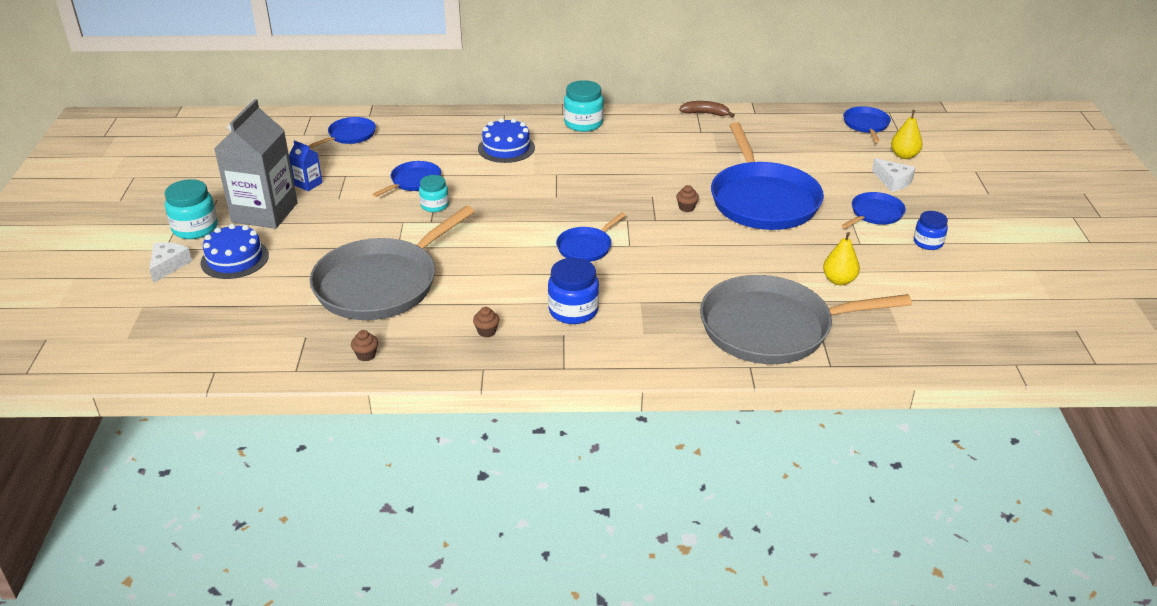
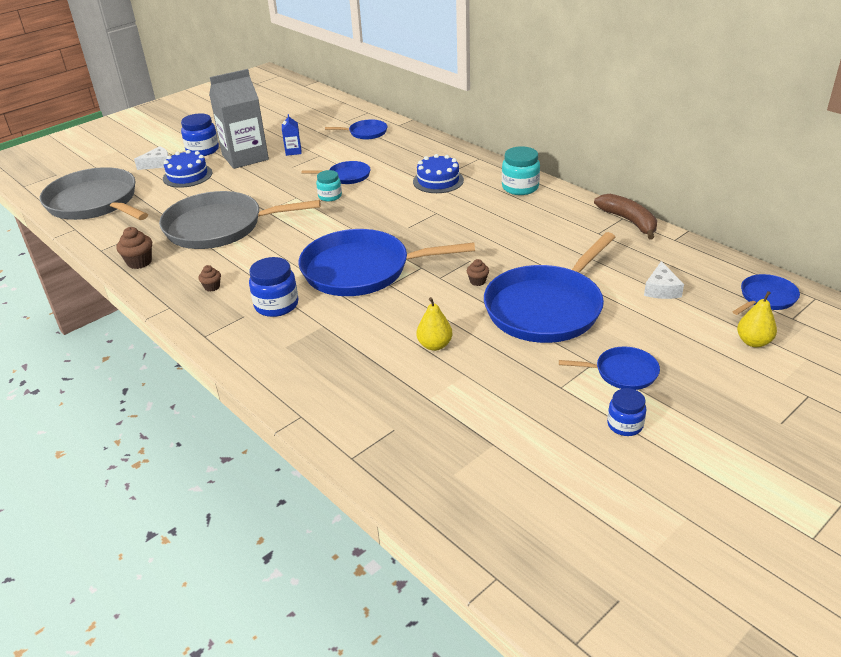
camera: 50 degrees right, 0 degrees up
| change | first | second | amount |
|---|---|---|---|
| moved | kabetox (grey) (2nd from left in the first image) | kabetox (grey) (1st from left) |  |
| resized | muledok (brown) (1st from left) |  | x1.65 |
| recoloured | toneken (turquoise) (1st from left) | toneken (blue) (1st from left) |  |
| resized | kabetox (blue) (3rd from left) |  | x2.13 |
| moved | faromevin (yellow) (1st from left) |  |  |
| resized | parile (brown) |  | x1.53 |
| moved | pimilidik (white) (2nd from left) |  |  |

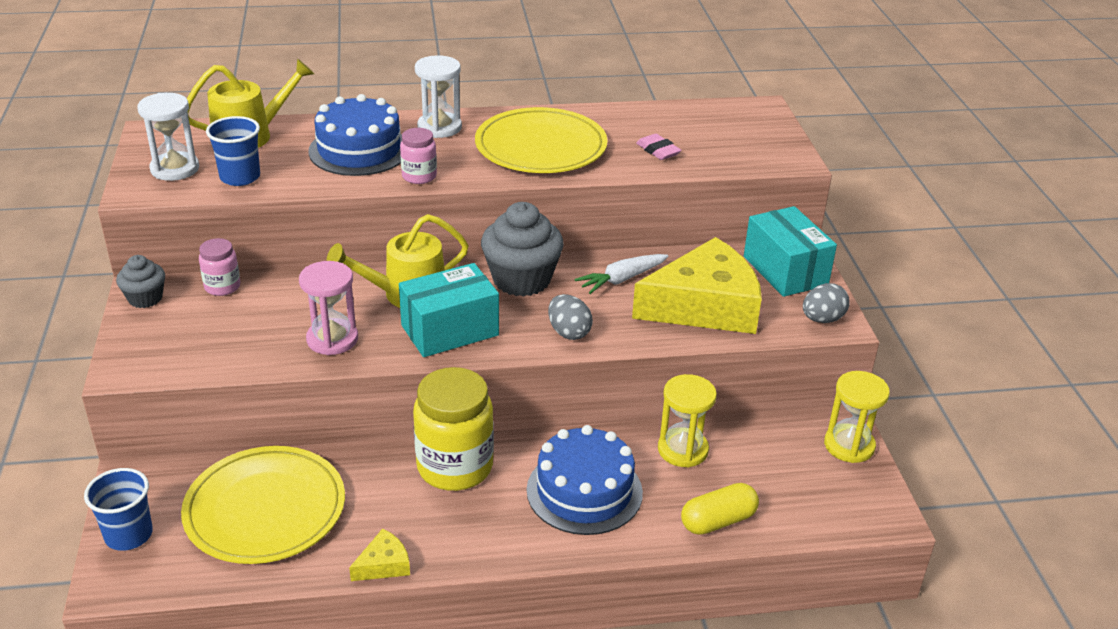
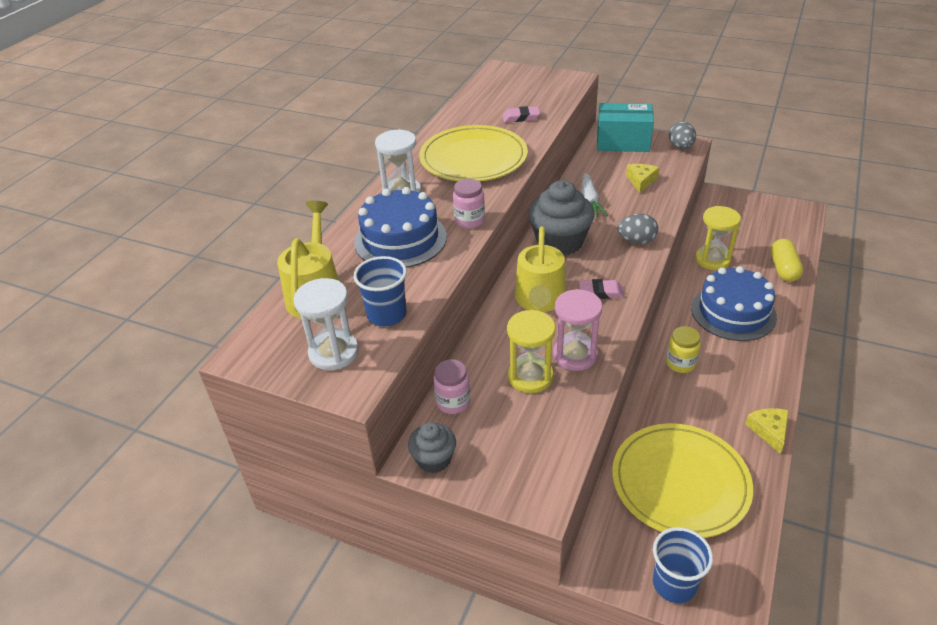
camera: 55 degrees left, 5 degrees up
| change | first | second | amount |
|---|---|---|---|
| moved | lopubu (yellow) (2nd from left in the first image) | lopubu (yellow) (1st from left) |  |
| replaced | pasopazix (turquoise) (1st from left) | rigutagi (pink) (2nd from left) |  |
| resized | pimilidik (yellow) (2nd from left in the first image) | pimilidik (yellow) (1st from left) | x0.41 |
| resized | toneken (yellow) |  | x0.50 |

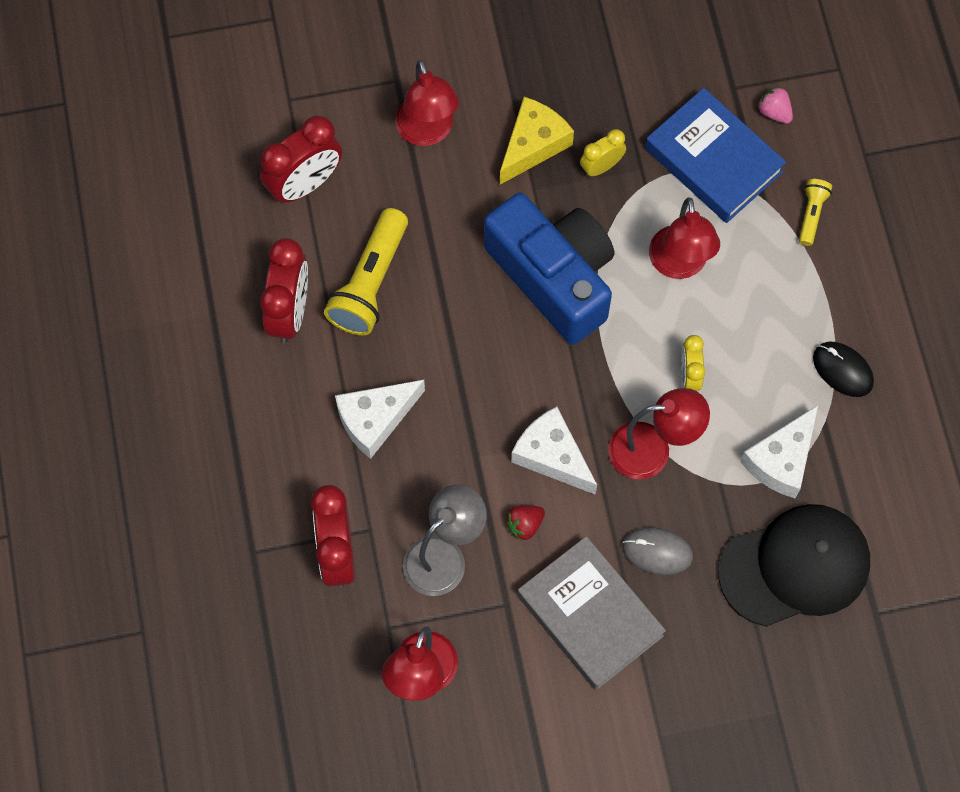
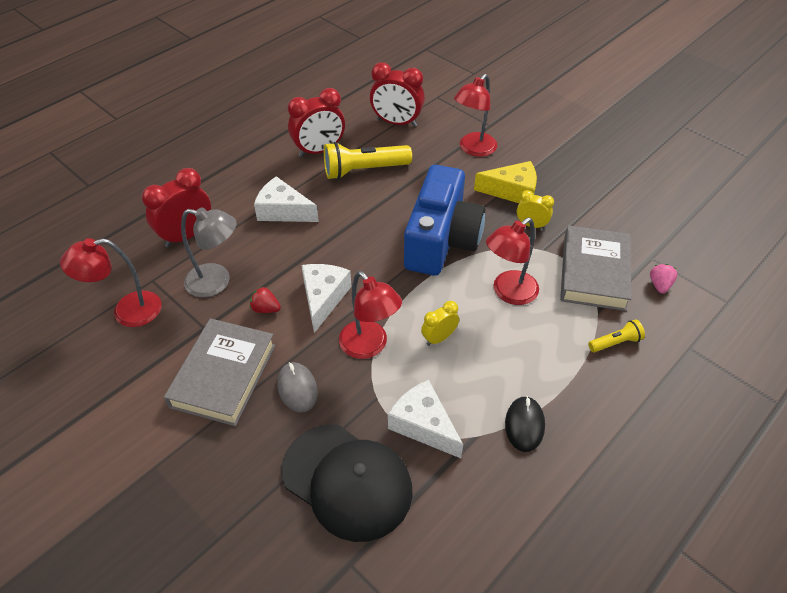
camera: 55 degrees right, 20 degrees down
| change | first | second | amount |
|---|---|---|---|
| turned | pimilidik (white) (3rd from left) |  | 45 degrees clockwise |
| recoloured | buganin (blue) | buganin (grey) (2nd from left) |  |

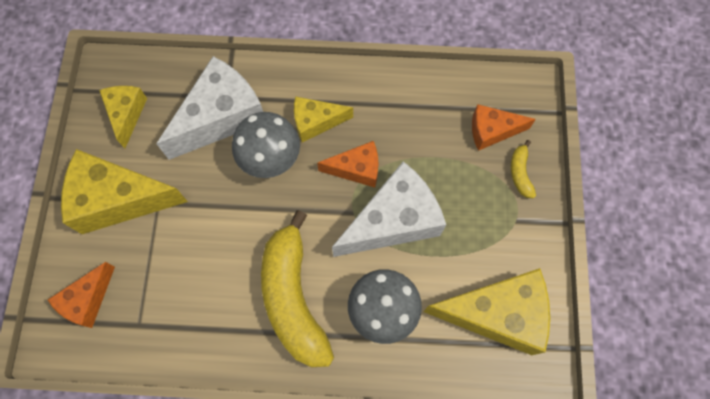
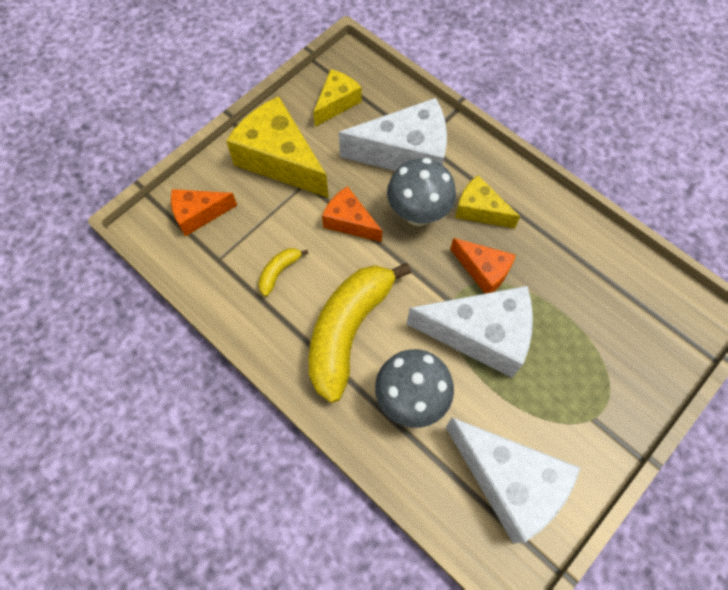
camera: 40 degrees right, 5 degrees down
| change | first | second | amount |
|---|---|---|---|
| moved | parile (yellow) (2nd from left in the first image) | parile (yellow) (1st from left) |  |
| moved | pimilidik (orange) (3rd from left in the first image) | pimilidik (orange) (2nd from left) |  |
| recoloured | pimilidik (yellow) (4th from left) | pimilidik (white) (3rd from left) |  |

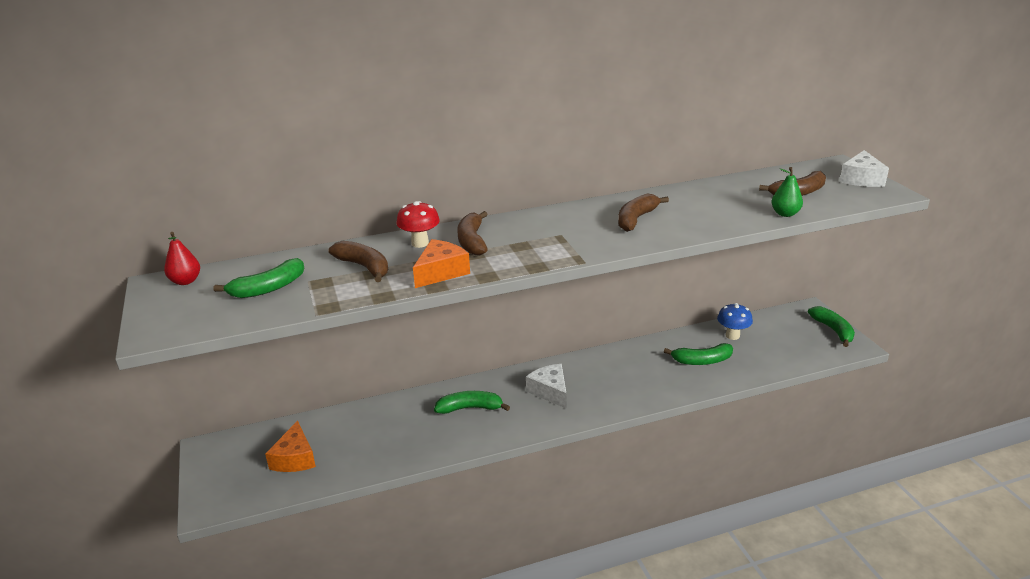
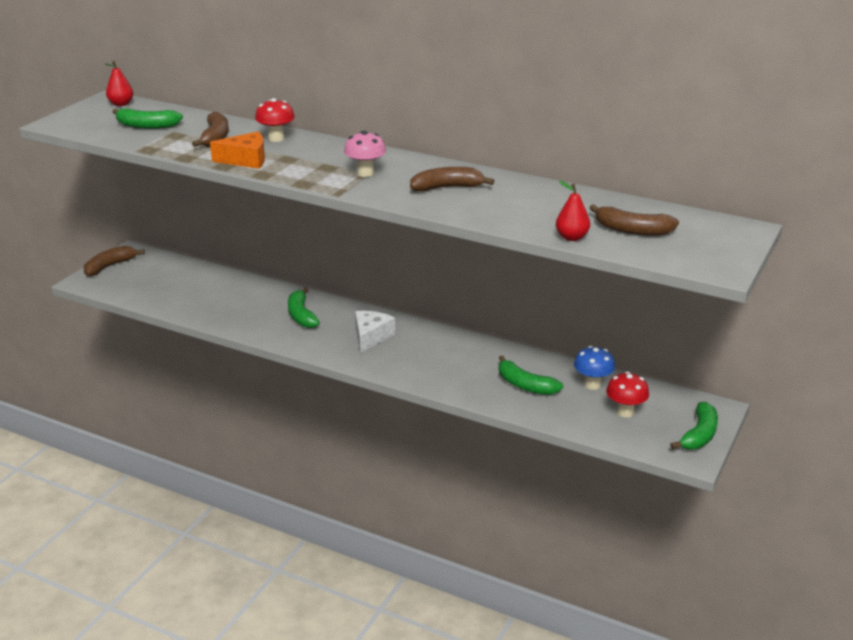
camera: 45 degrees right, 0 degrees up
| change | first | second | amount |
|---|---|---|---|
| moved | parile (brown) (2nd from left in the first image) | parile (brown) (1st from left) |  |
| turned | parile (green) (2nd from left) |  | 150 degrees counterclockwise |
| added |  | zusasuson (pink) |  |
| recoloured | faromevin (green) | faromevin (red) (2nd from left) |  |
| added |  | zusasuson (red) (2nd from left) |  |
| removed | pimilidik (orange) (1st from left) |  |  |
| removed | pimilidik (white) (2nd from left) |  |  |

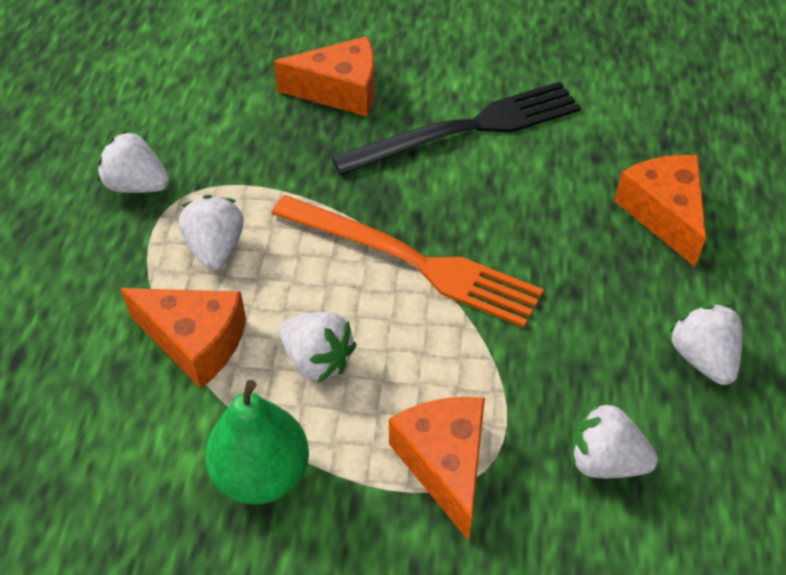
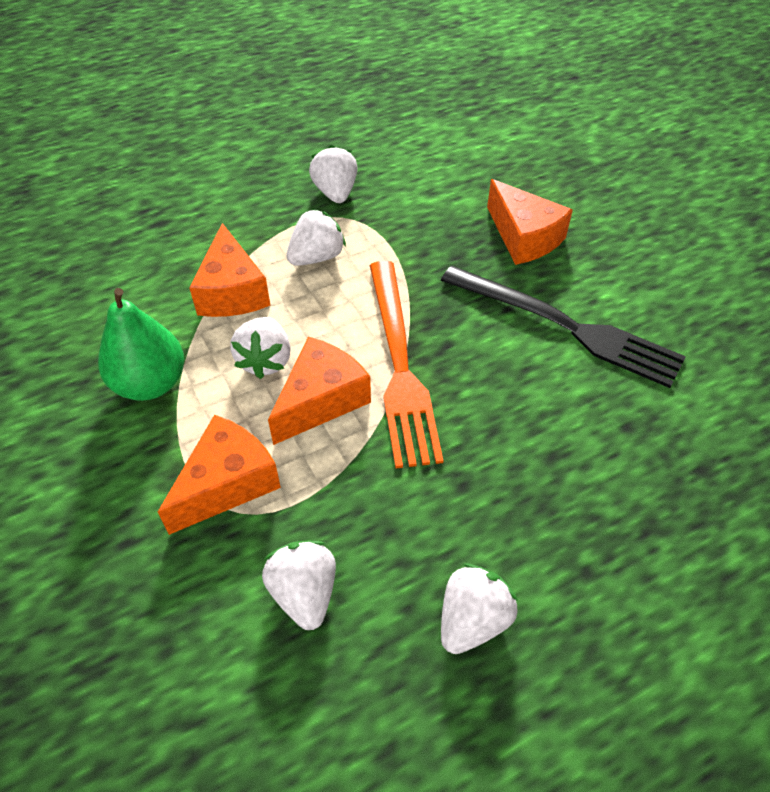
camera: 55 degrees right, 0 degrees up
| change | first | second | amount |
|---|---|---|---|
| moved | pimilidik (orange) (4th from left in the first image) | pimilidik (orange) (3rd from left) |  |

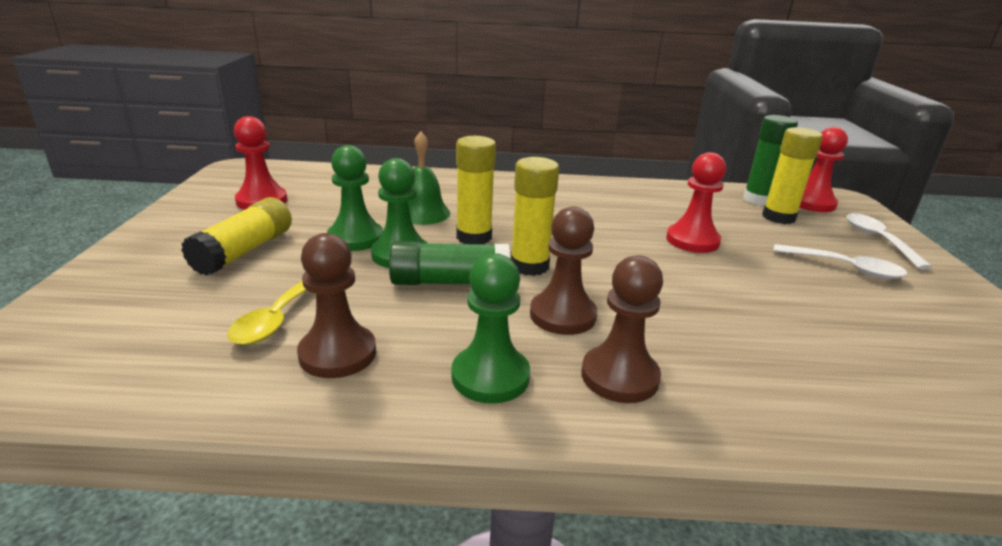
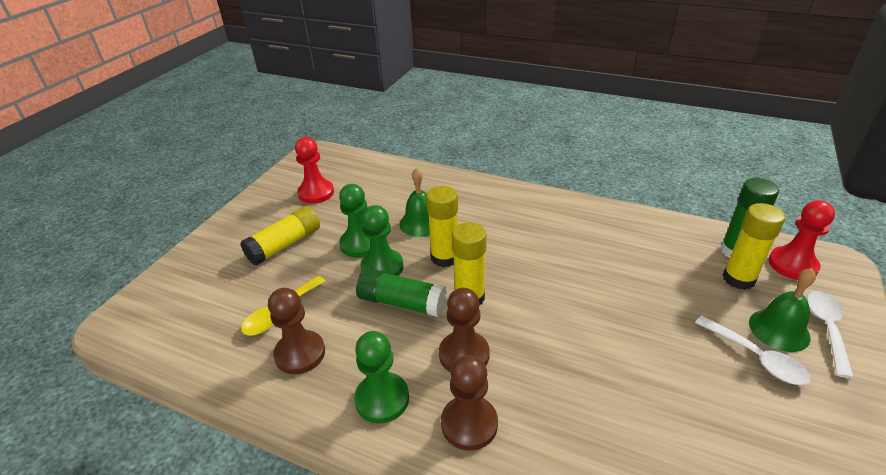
camera: 25 degrees right, 10 degrees up
| change | first | second | amount |
|---|---|---|---|
| added |  | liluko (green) (2nd from left) |  |
| removed | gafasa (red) (2nd from left) |  |  |

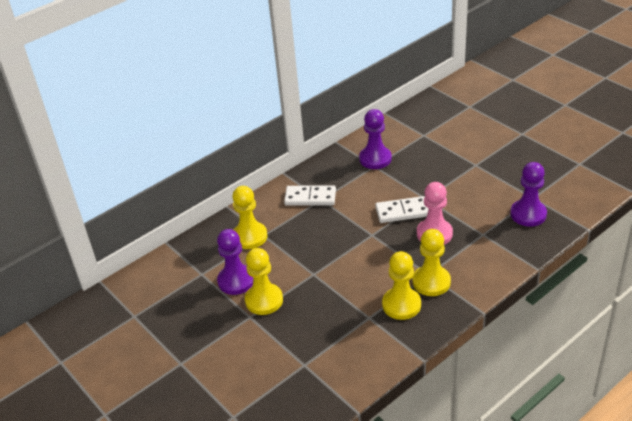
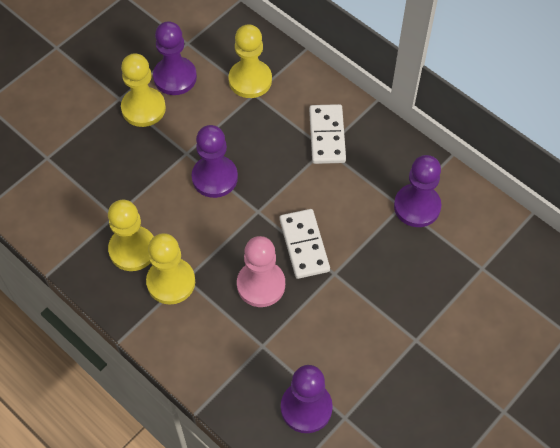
camera: 80 degrees right, 20 degrees up
| change | first | second | amount |
|---|---|---|---|
| added |  | gafasa (purple) (2nd from left) |  |

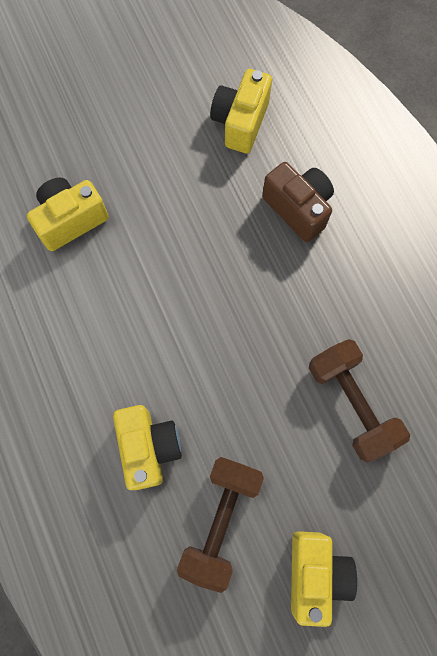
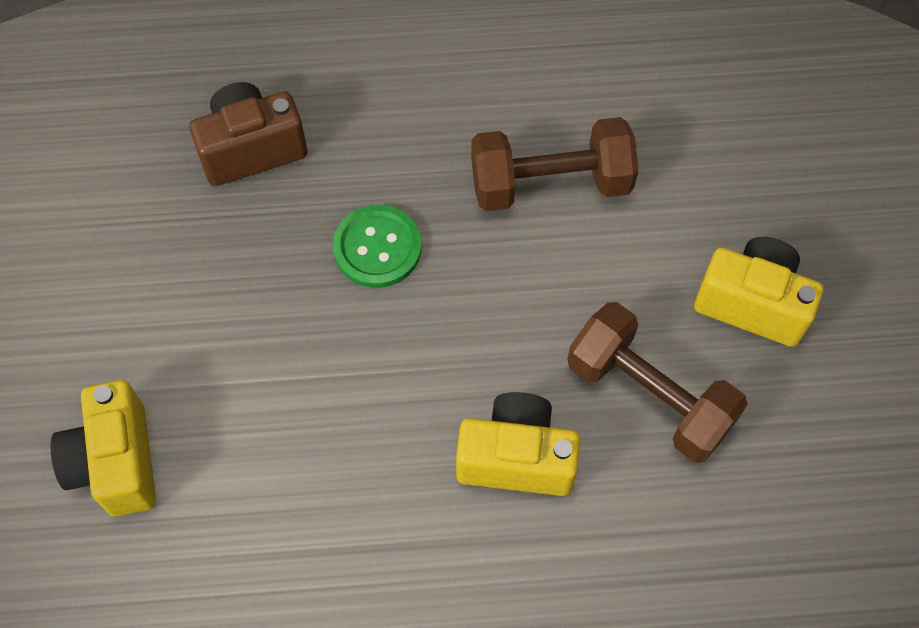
camera: 70 degrees left, 10 degrees down
| change | first | second | amount |
|---|---|---|---|
| added |  | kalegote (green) |  |
| removed | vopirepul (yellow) (3rd from left) |  |  |

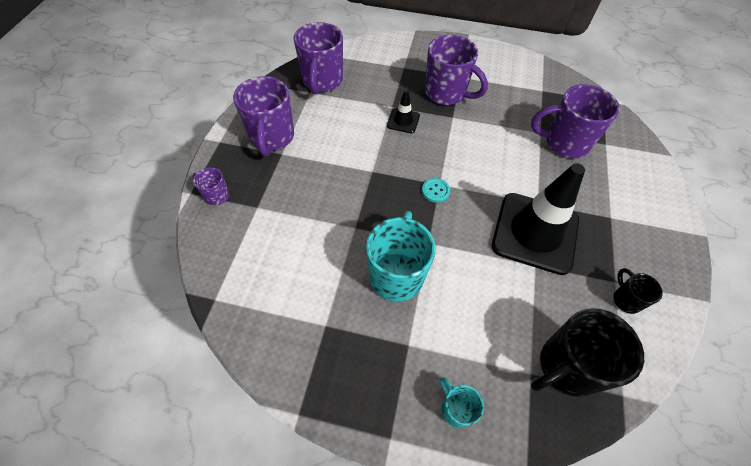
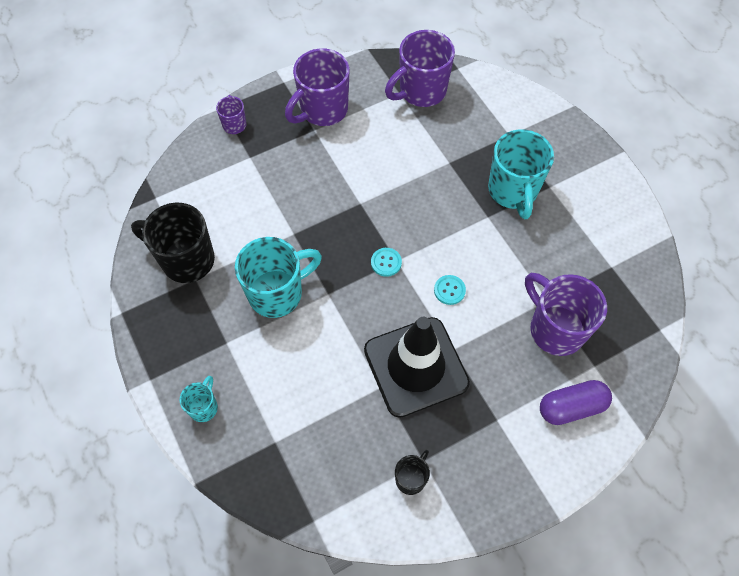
camera: 50 degrees right, 5 degrees up
| change | first | second | amount |
|---|---|---|---|
| moved | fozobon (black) (1st from left) |  |  |
| added |  | kalegote (turquoise) (2nd from left) |  |
| recoloured | fozobon (purple) (4th from left) | fozobon (turquoise) (3rd from left) |  |
| added |  | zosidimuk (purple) |  |
| removed | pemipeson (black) (1st from left) |  |  |

